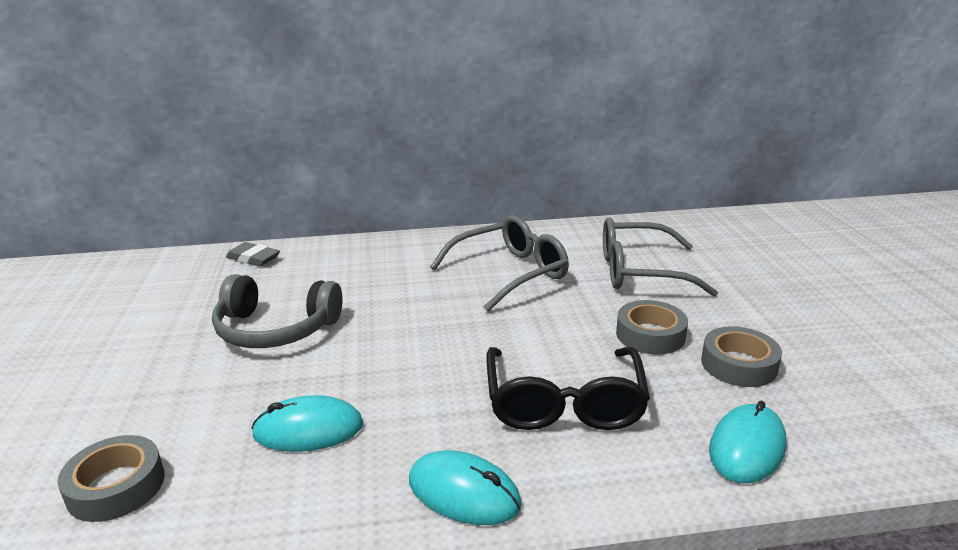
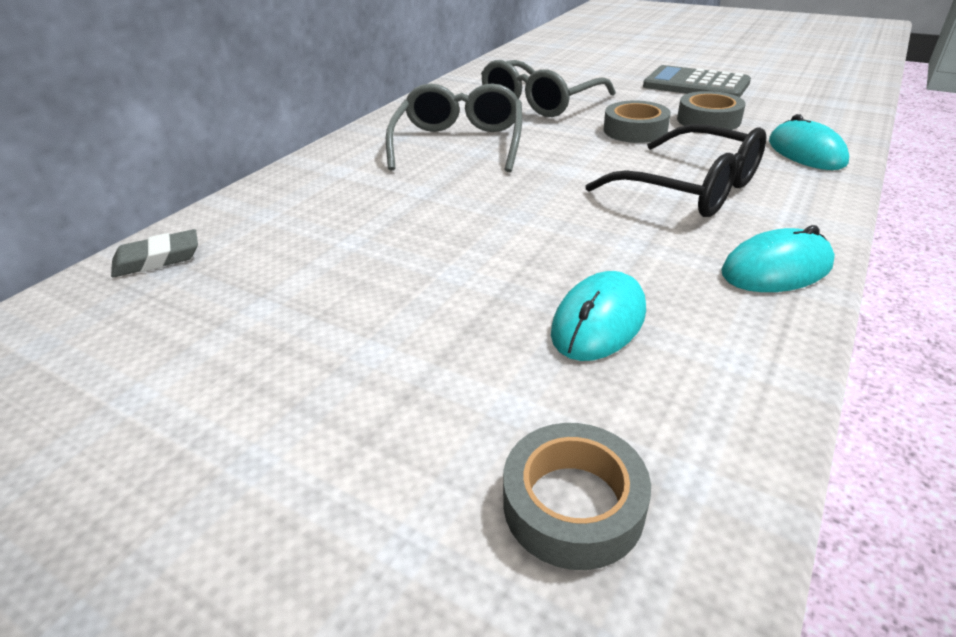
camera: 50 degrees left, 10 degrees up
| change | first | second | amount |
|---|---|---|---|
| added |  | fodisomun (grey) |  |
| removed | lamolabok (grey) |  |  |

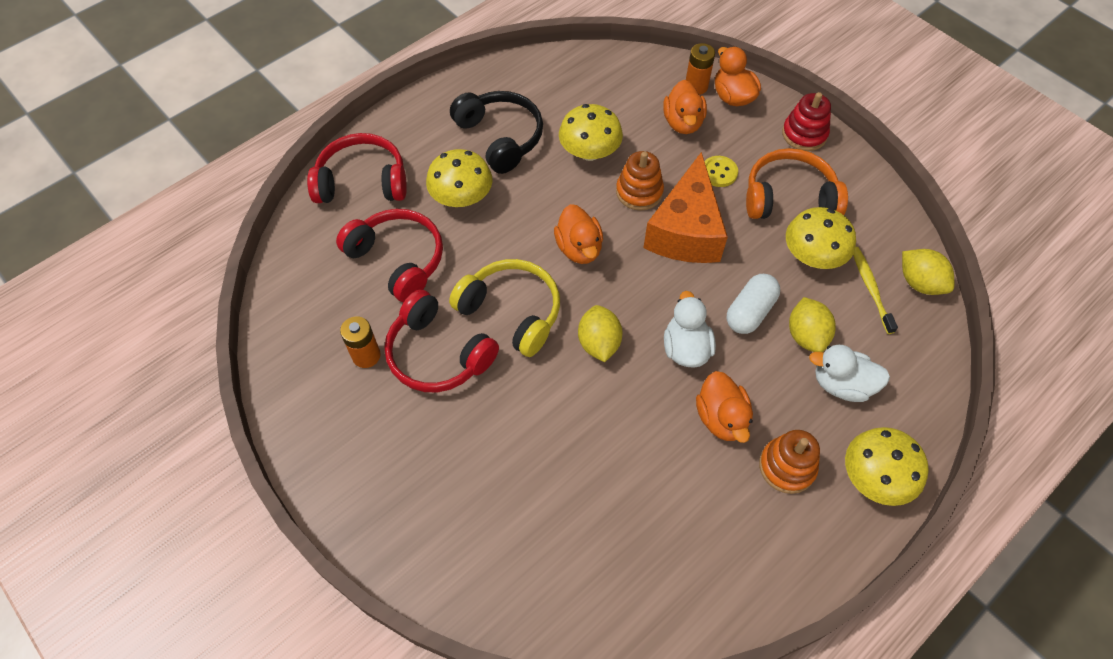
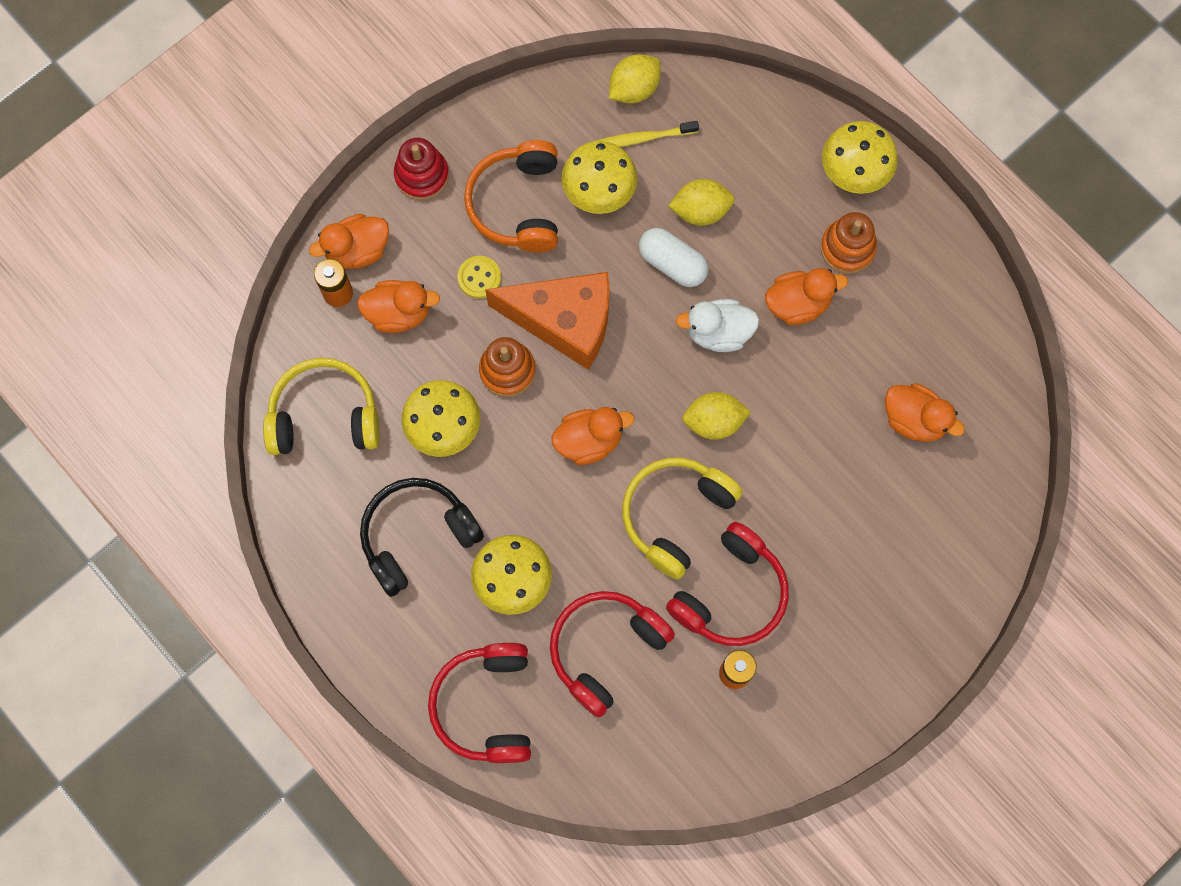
camera: 90 degrees left, 15 degrees up
| change | first | second | amount |
|---|---|---|---|
| added |  | lamolabok (yellow) (1st from left) |  |
| added |  | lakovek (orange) (5th from left) |  |
| removed | lakovek (white) (2nd from left) |  |  |

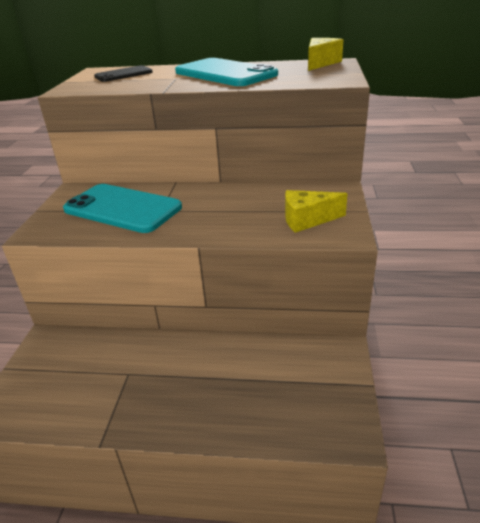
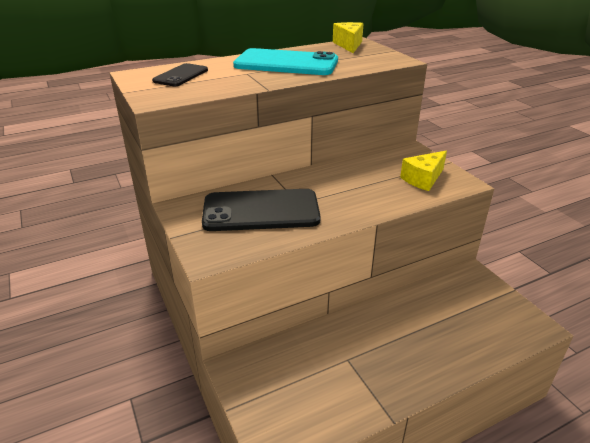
camera: 35 degrees left, 0 degrees up
| change | first | second | amount |
|---|---|---|---|
| recoloured | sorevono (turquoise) (1st from left) | sorevono (black) (2nd from left) |  |

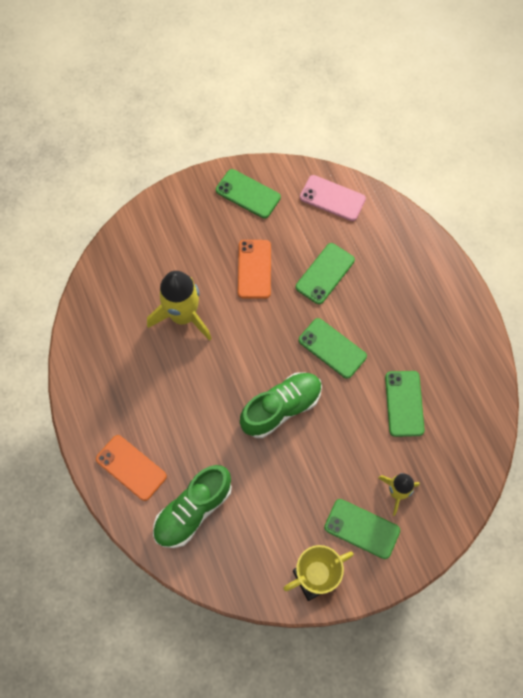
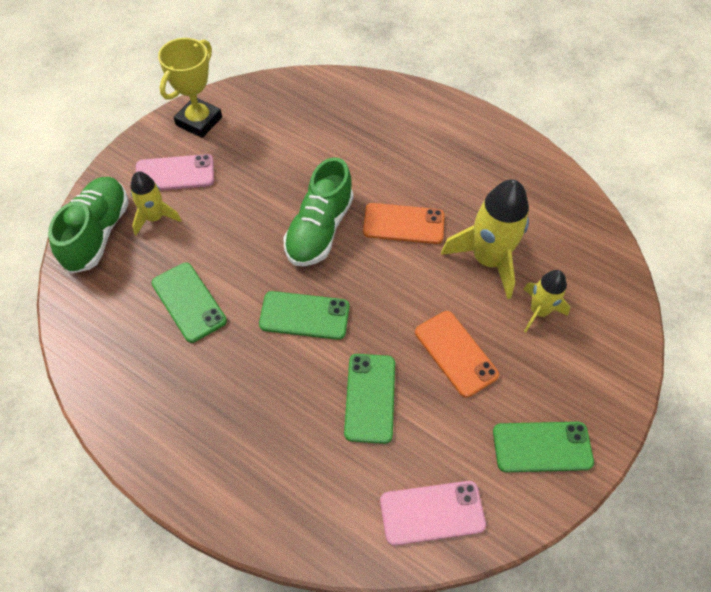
camera: 145 degrees right, 10 degrees down
| change | first | second | amount |
|---|---|---|---|
| moved | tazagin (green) (1st from left) |  |  |
| recoloured | sorevono (green) (4th from left) | sorevono (pink) (1st from left) |  |
| moved | sorevono (orange) (1st from left) |  |  |
| added |  | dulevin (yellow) (3rd from left) |  |

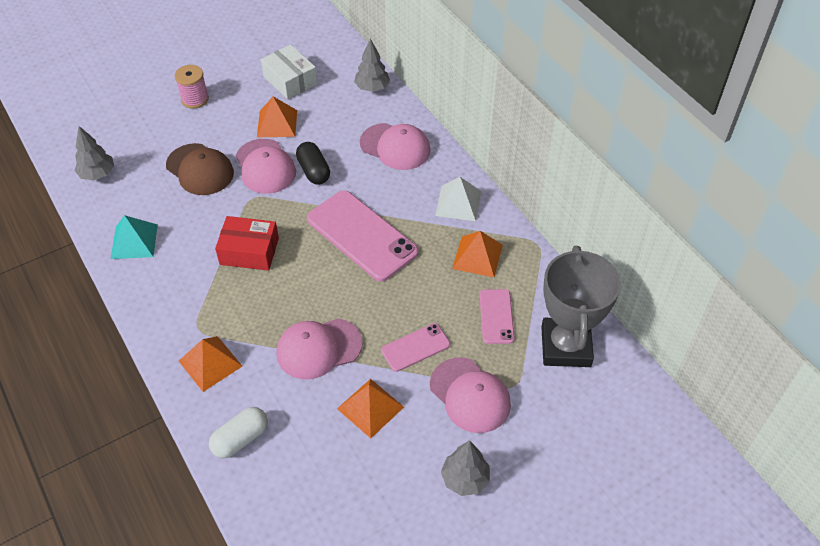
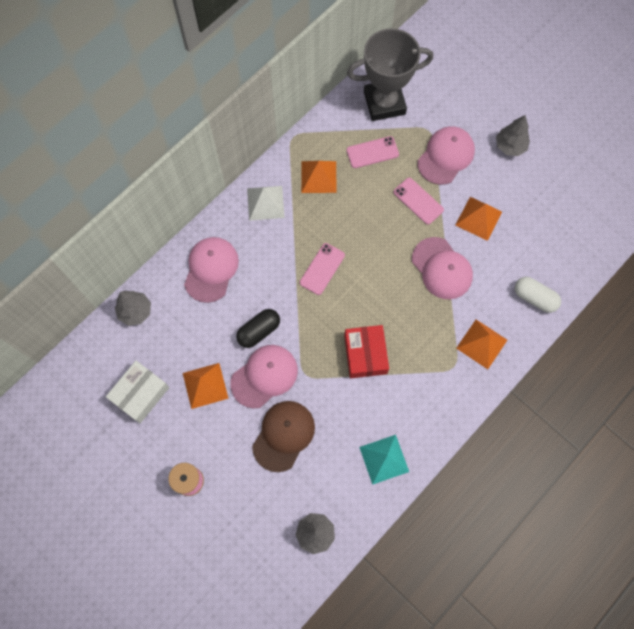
camera: 105 degrees left, 20 degrees up
| change | first | second | amount |
|---|---|---|---|
| resized | sorevono (pink) (1st from left) |  | x0.52 |

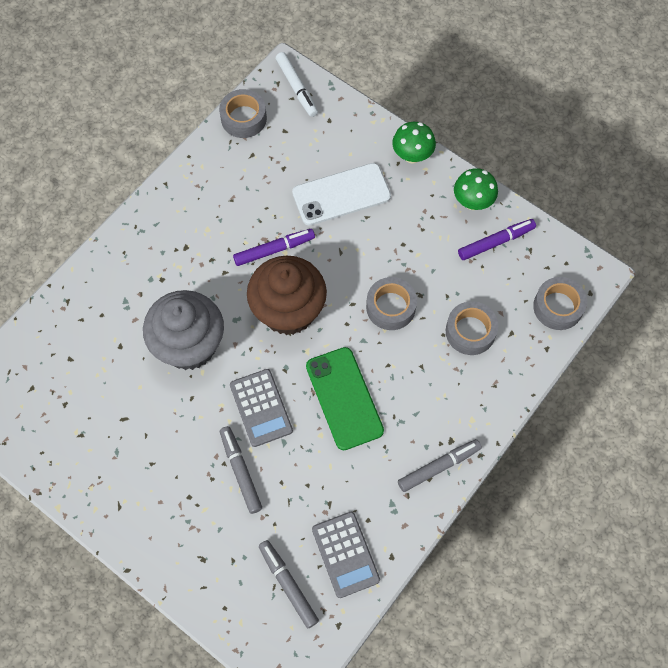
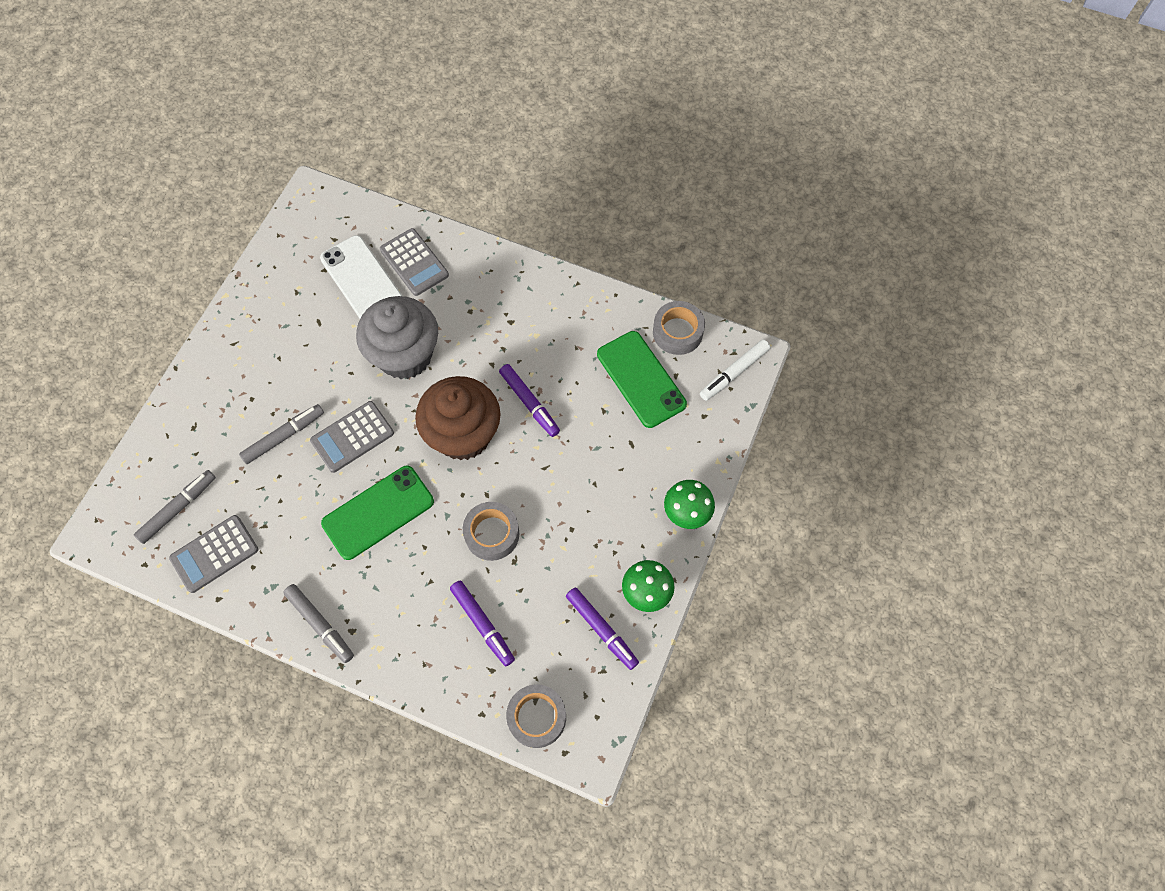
camera: 75 degrees right, 0 degrees up
| change | first | second | amount |
|---|---|---|---|
| moved | sorevono (white) |  |  |
| added |  | fodisomun (grey) (3rd from left) |  |
| replaced | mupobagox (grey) (3rd from left) | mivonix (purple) (1st from left) |  |
| added |  | sorevono (green) (2nd from left) |  |

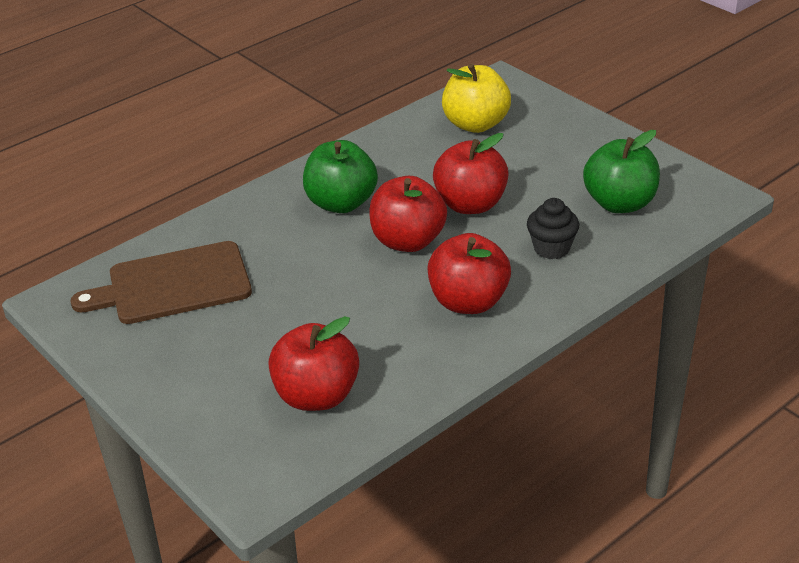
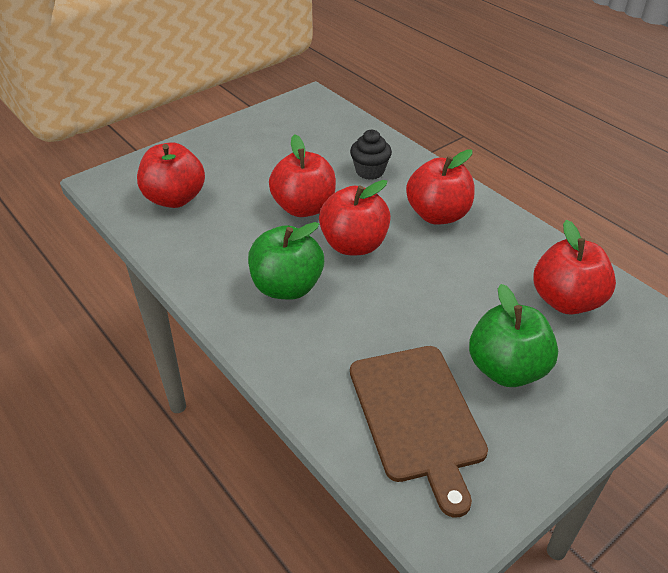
camera: 90 degrees left, 5 degrees up
| change | first | second | amount |
|---|---|---|---|
| recoloured | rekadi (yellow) | rekadi (red) (1st from left) |  |
| moved | rekadi (green) (2nd from left) |  |  |

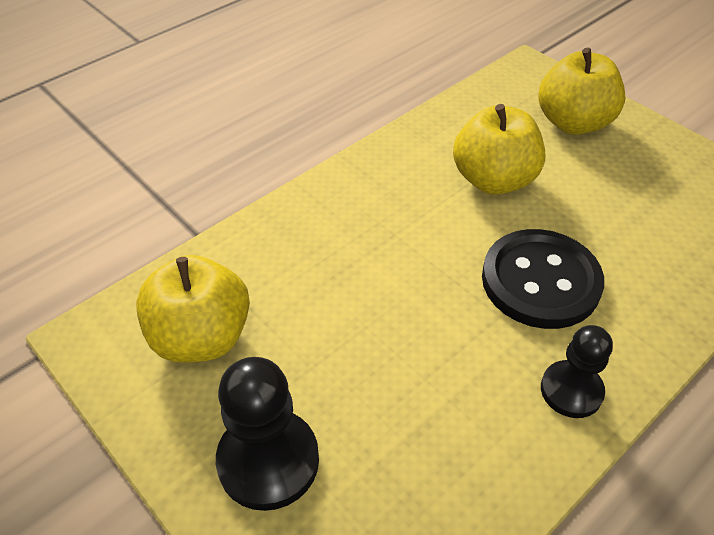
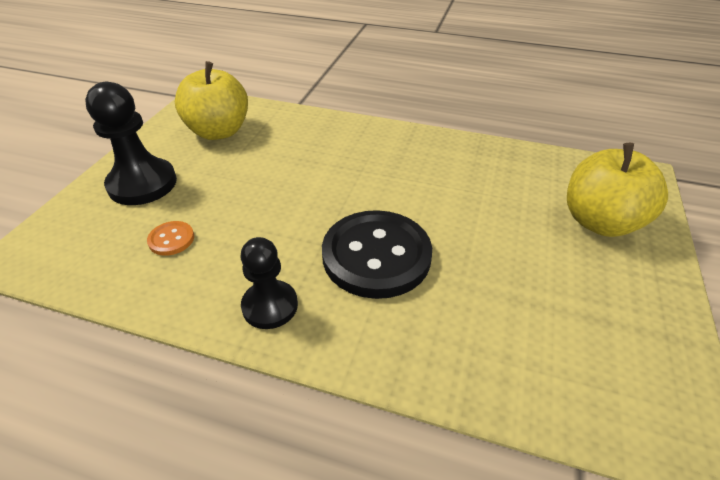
camera: 60 degrees right, 5 degrees down
| change | first | second | amount |
|---|---|---|---|
| added |  | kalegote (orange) |  |
| removed | rekadi (yellow) (2nd from left) |  |  |

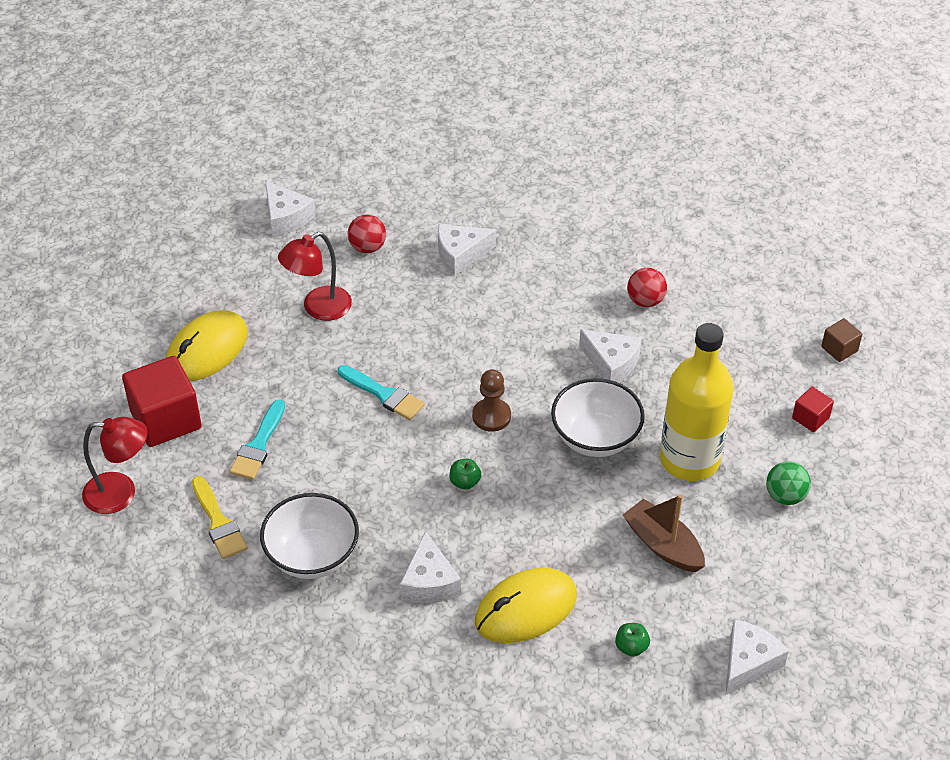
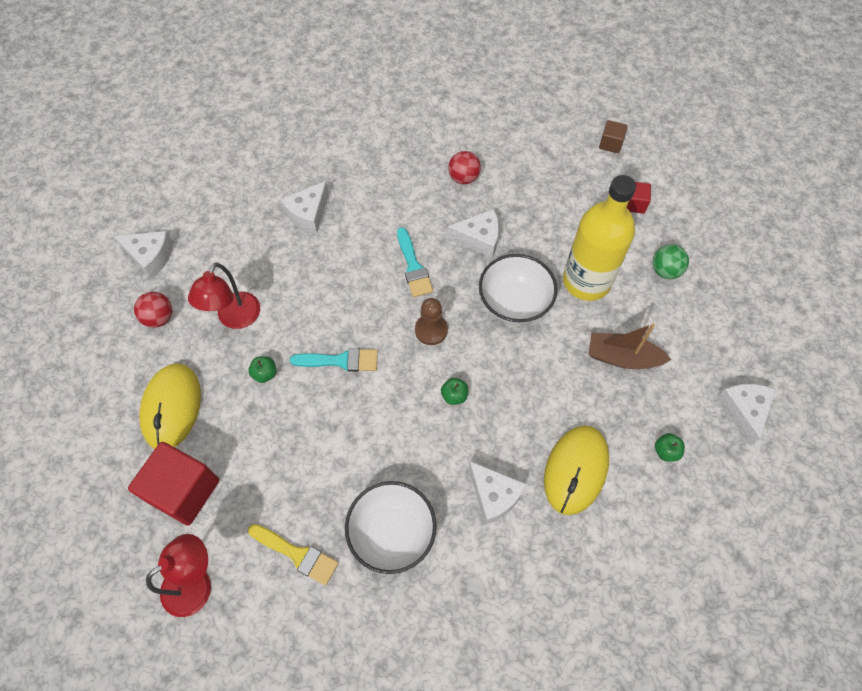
camera: 35 degrees left, 15 degrees up
| change | first | second | amount |
|---|---|---|---|
| moved | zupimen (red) (1st from left) |  |  |
| added |  | rekadi (green) (1st from left) |  |
| moved | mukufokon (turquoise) (1st from left in the first image) | mukufokon (turquoise) (2nd from left) |  |

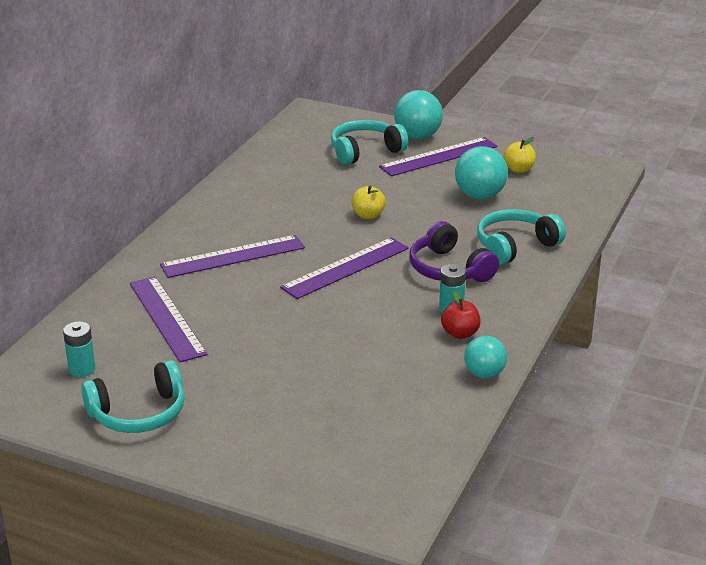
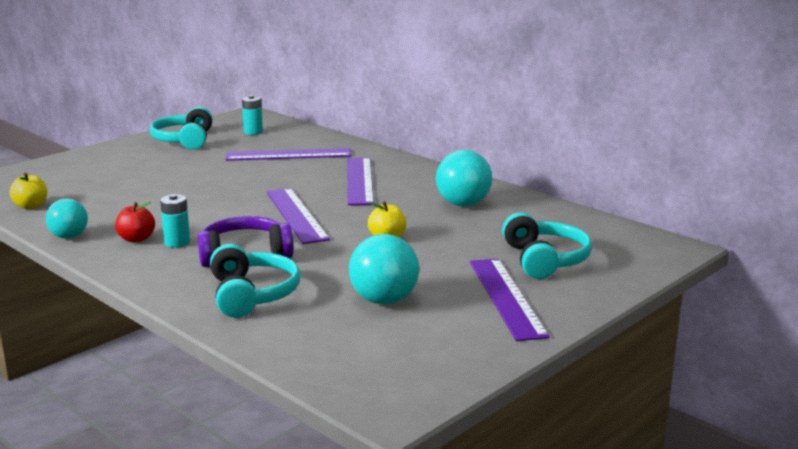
camera: 110 degrees right, 10 degrees down
| change | first | second | amount |
|---|---|---|---|
| moved | rekadi (yellow) (2nd from left in the first image) | rekadi (yellow) (1st from left) |  |
| moved | zupimen (turquoise) (1st from left in the first image) | zupimen (turquoise) (3rd from left) |  |

